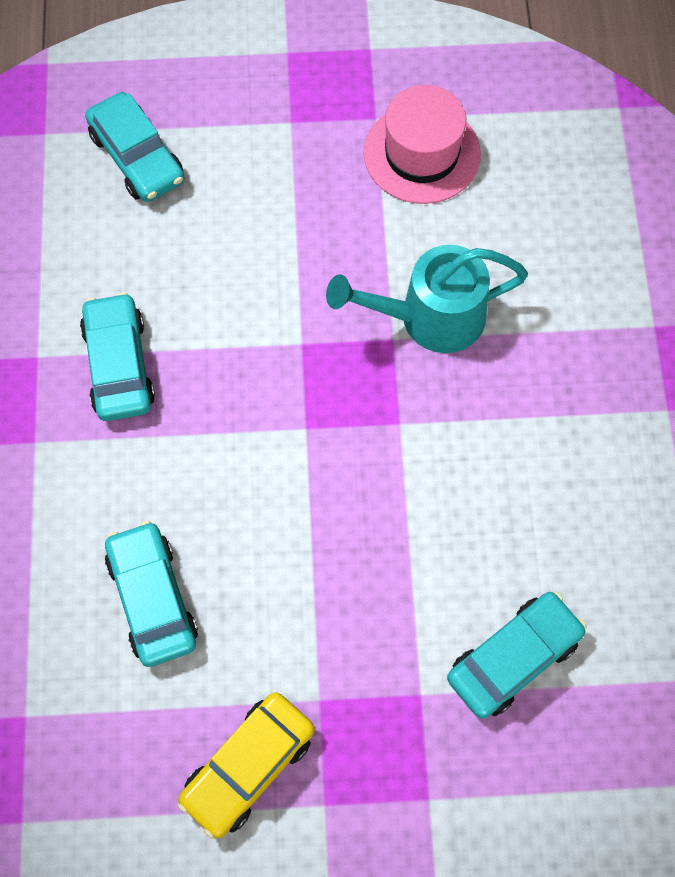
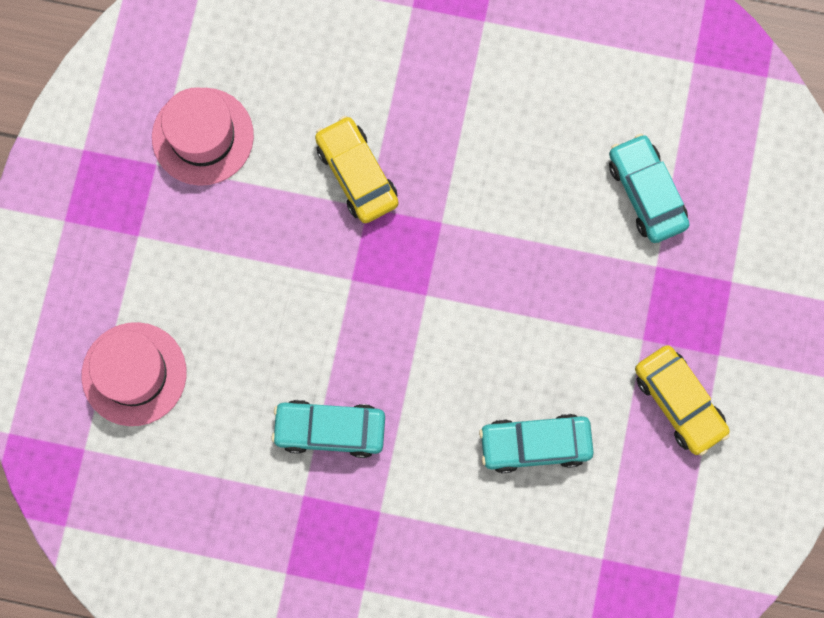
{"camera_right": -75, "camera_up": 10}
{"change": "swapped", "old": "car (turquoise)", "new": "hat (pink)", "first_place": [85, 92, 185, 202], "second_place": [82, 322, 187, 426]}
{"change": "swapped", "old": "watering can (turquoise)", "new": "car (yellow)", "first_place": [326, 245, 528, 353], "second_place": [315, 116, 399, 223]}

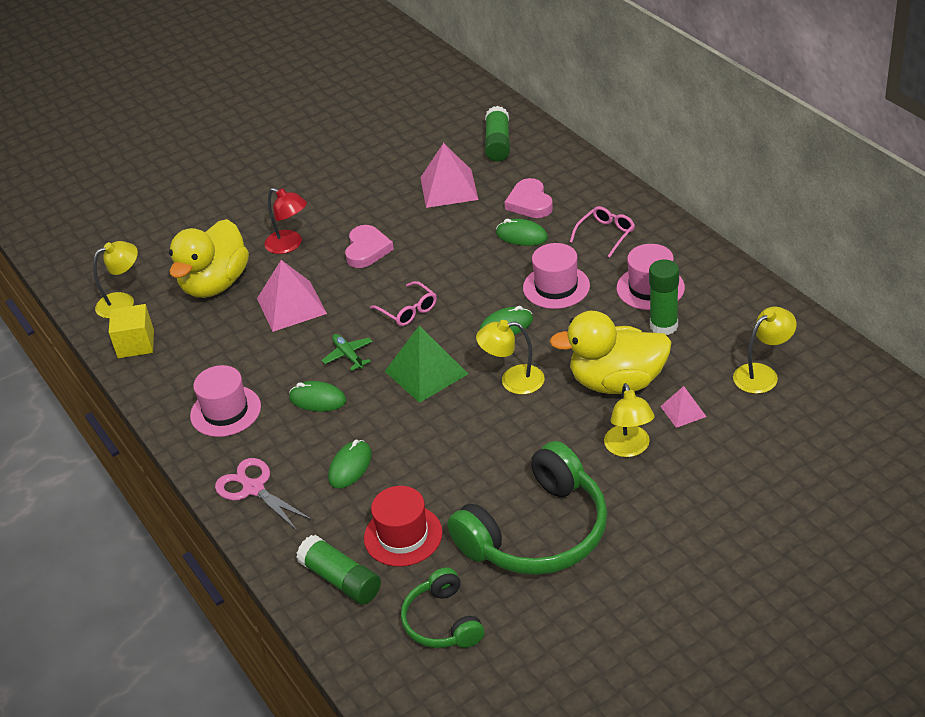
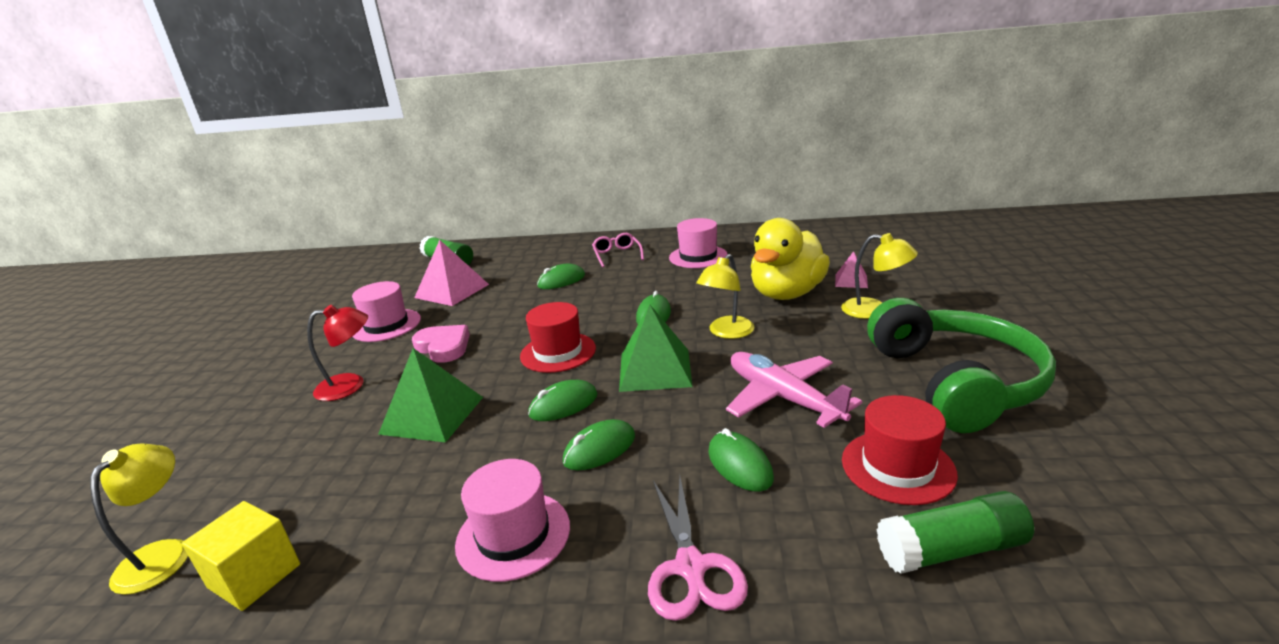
{"camera_right": -55, "camera_up": -15}
{"change": "shifted", "old": "hat (pink)", "first_place": [523, 243, 590, 309], "second_place": [352, 281, 421, 342]}
{"change": "repainted", "old": "pyramid (pink)", "new": "pyramid (green)", "first_place": [257, 260, 327, 332], "second_place": [378, 348, 483, 443]}
{"change": "swapped", "old": "glasses (pink)", "new": "hat (red)", "first_place": [370, 281, 437, 326], "second_place": [520, 302, 596, 373]}
{"change": "swapped", "old": "plane (green)", "new": "mouse (green)", "first_place": [322, 334, 373, 371], "second_place": [528, 380, 598, 421]}
{"change": "rotated", "old": "scissors (pink)", "first_place": [215, 458, 313, 530], "second_place": [648, 476, 748, 621], "degrees": -90}
{"change": "new", "new": "plane (pink)", "second_place": [726, 352, 862, 428]}
{"change": "gone", "old": "duck (yellow)", "first_place": [169, 219, 249, 298]}
{"change": "gone", "old": "headphones (green)", "first_place": [401, 567, 484, 648]}
{"change": "gone", "old": "heart (pink)", "first_place": [504, 178, 553, 218]}
{"change": "gone", "old": "glue stick (green)", "first_place": [649, 260, 679, 335]}
{"change": "gone", "old": "lamp (yellow)", "first_place": [733, 307, 797, 394]}

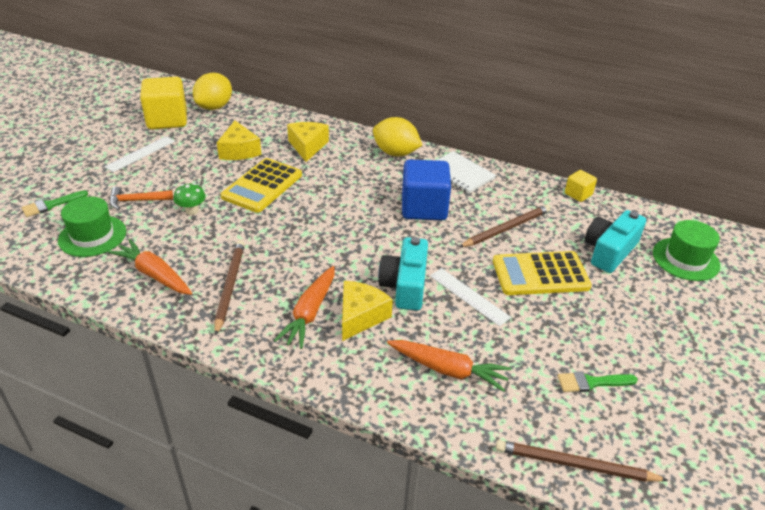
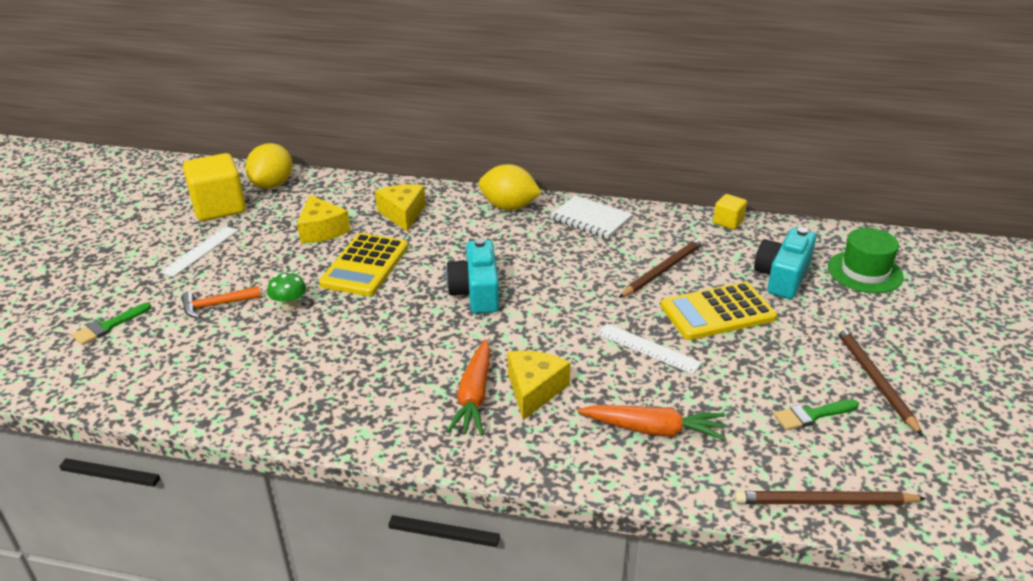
{"camera_right": -10, "camera_up": -5}
{"change": "shifted", "old": "camera (turquoise)", "first_place": [378, 237, 428, 310], "second_place": [446, 239, 499, 313]}
{"change": "shifted", "old": "pencil (brown)", "first_place": [214, 240, 245, 336], "second_place": [836, 326, 923, 436]}
{"change": "gone", "old": "hat (green)", "first_place": [58, 196, 126, 257]}
{"change": "gone", "old": "carrot (orange)", "first_place": [108, 239, 192, 295]}
{"change": "gone", "old": "cube (blue)", "first_place": [402, 159, 451, 220]}

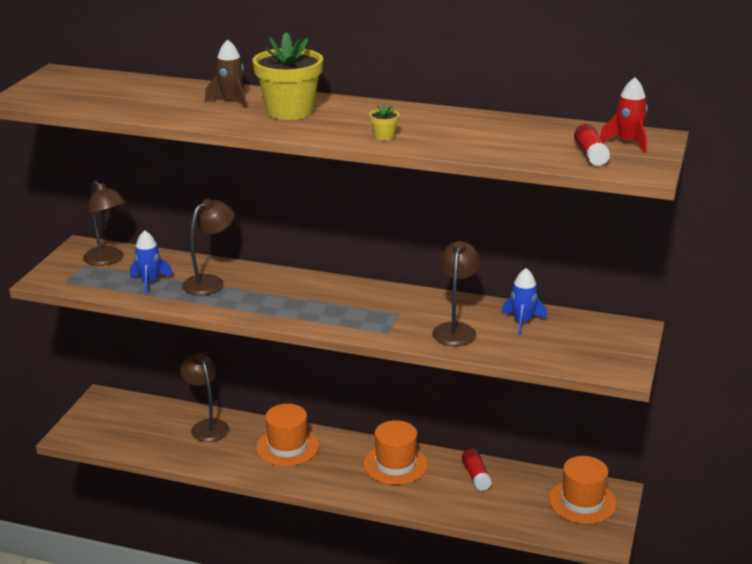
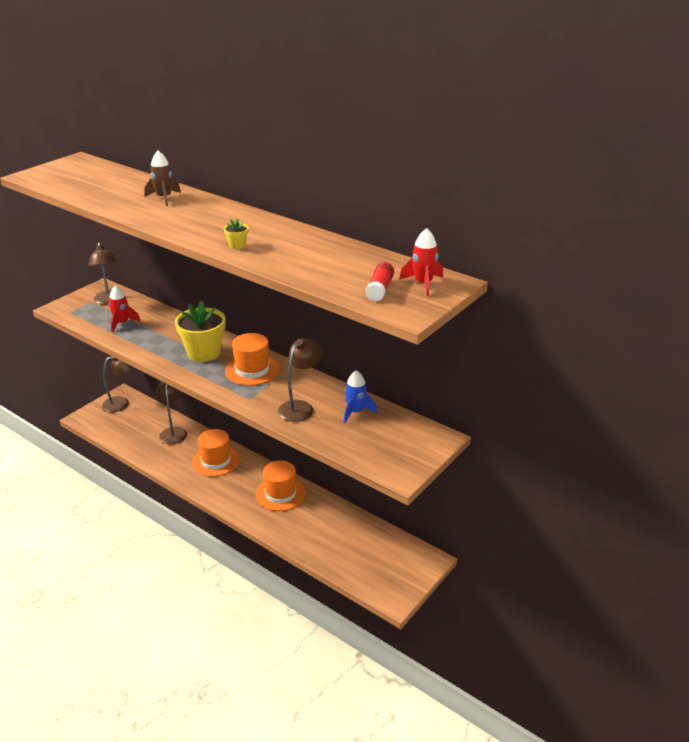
{"camera_right": 20, "camera_up": 5}
{"change": "shifted", "old": "lamp (brown)", "first_place": [182, 199, 234, 295], "second_place": [102, 357, 133, 412]}
{"change": "repainted", "old": "rocket (blue)", "new": "rocket (red)", "first_place": [130, 230, 173, 294], "second_place": [109, 285, 141, 332]}
{"change": "shifted", "old": "flower pot (yellow)", "first_place": [252, 32, 323, 120], "second_place": [175, 301, 226, 362]}
{"change": "shifted", "old": "hat (orange)", "first_place": [549, 456, 617, 524], "second_place": [225, 333, 279, 386]}
{"change": "gone", "old": "glue stick (red)", "first_place": [462, 449, 492, 491]}

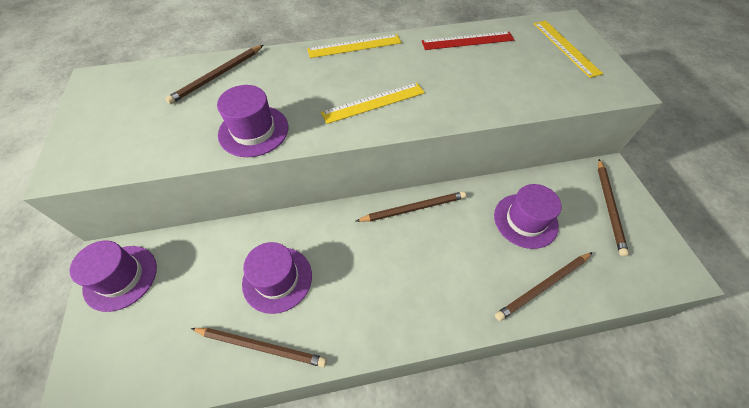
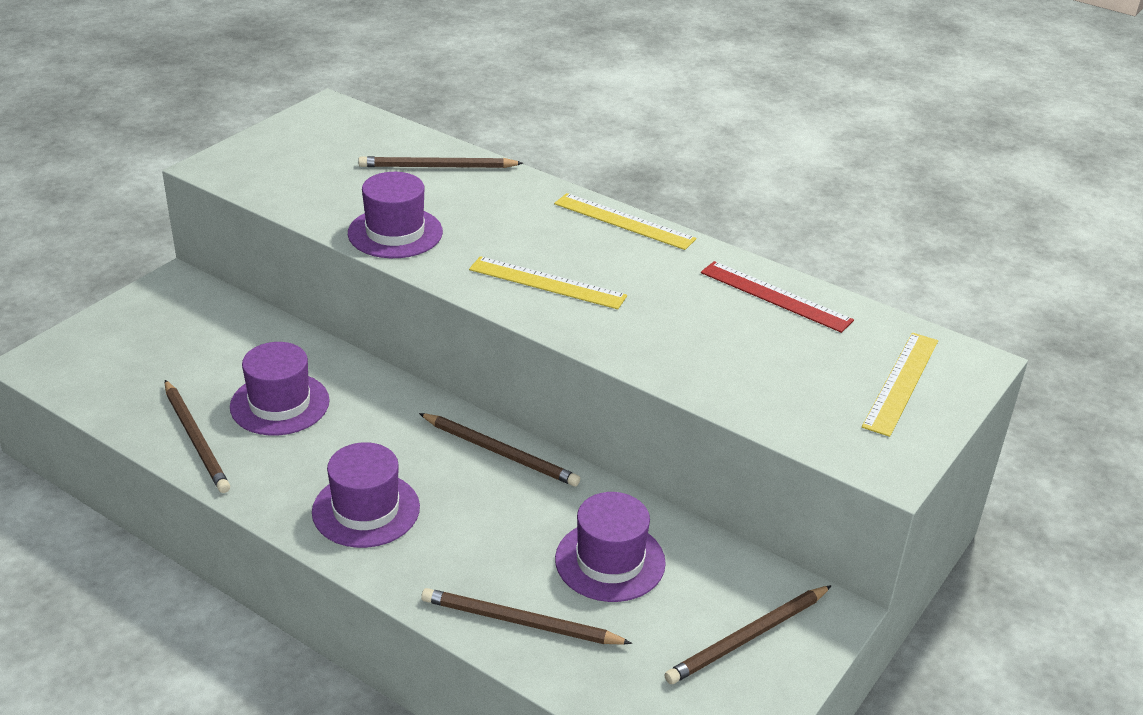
{"camera_right": 45, "camera_up": -20}
{"change": "shifted", "old": "hat (purple)", "first_place": [70, 240, 157, 312], "second_place": [312, 442, 420, 548]}

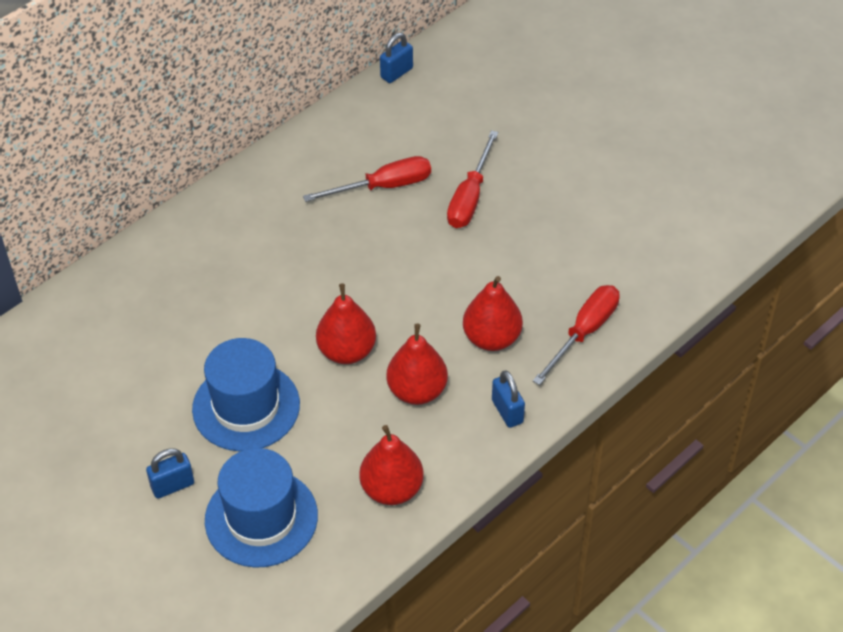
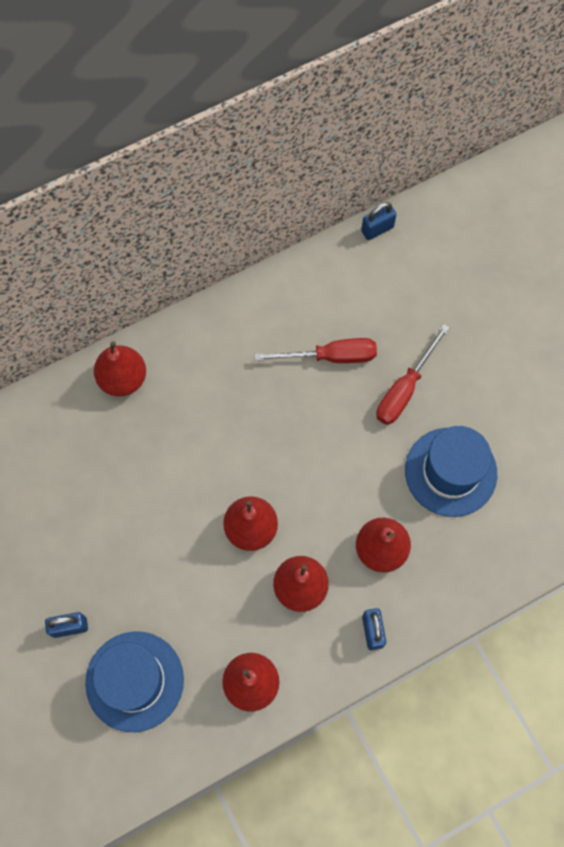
{"camera_right": 15, "camera_up": 20}
{"change": "new", "new": "pear (red)", "second_place": [94, 341, 146, 396]}
{"change": "shifted", "old": "hat (blue)", "first_place": [192, 338, 300, 451], "second_place": [405, 426, 497, 517]}
{"change": "gone", "old": "screwdriver (red)", "first_place": [533, 285, 620, 385]}

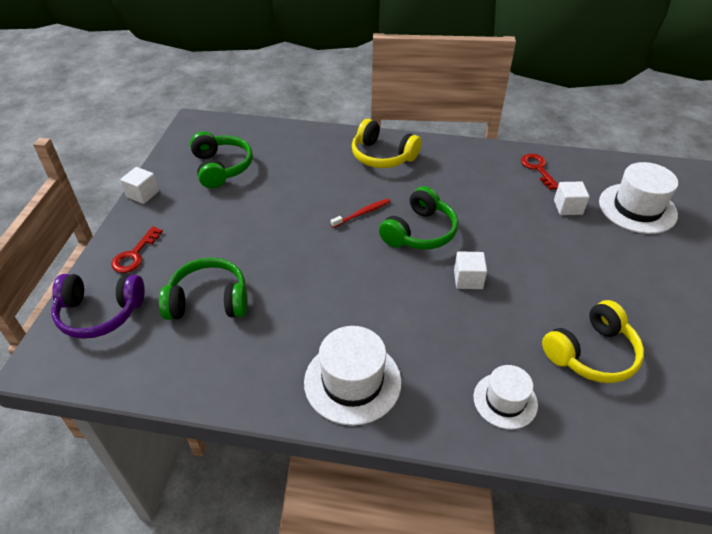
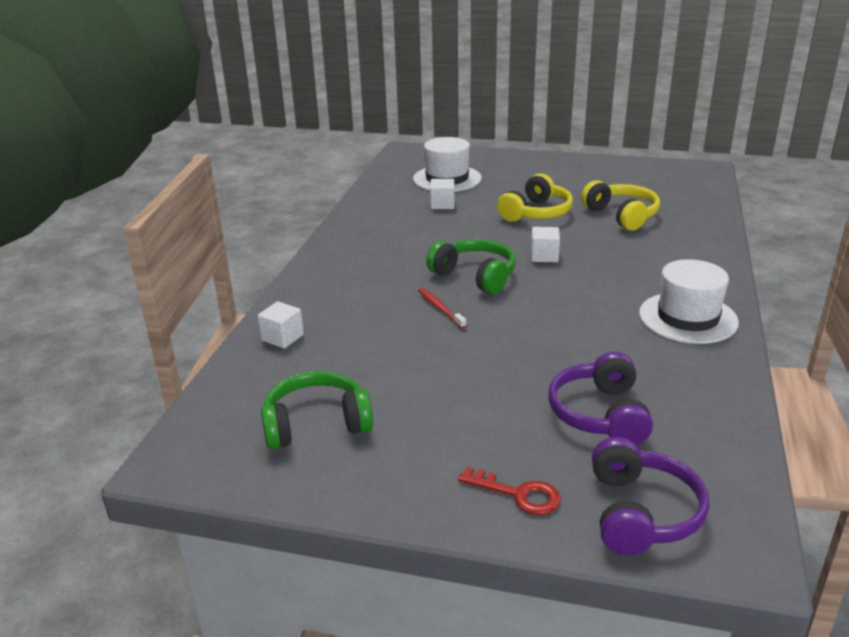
{"camera_right": -85, "camera_up": -15}
{"change": "shifted", "old": "cube (white)", "first_place": [120, 167, 159, 204], "second_place": [258, 302, 304, 349]}
{"change": "shifted", "old": "headphones (yellow)", "first_place": [352, 119, 422, 168], "second_place": [497, 173, 573, 222]}
{"change": "repainted", "old": "headphones (green)", "new": "headphones (purple)", "first_place": [159, 258, 248, 320], "second_place": [548, 352, 653, 445]}
{"change": "gone", "old": "hat (white)", "first_place": [474, 365, 538, 429]}
{"change": "gone", "old": "key (red)", "first_place": [521, 153, 559, 190]}

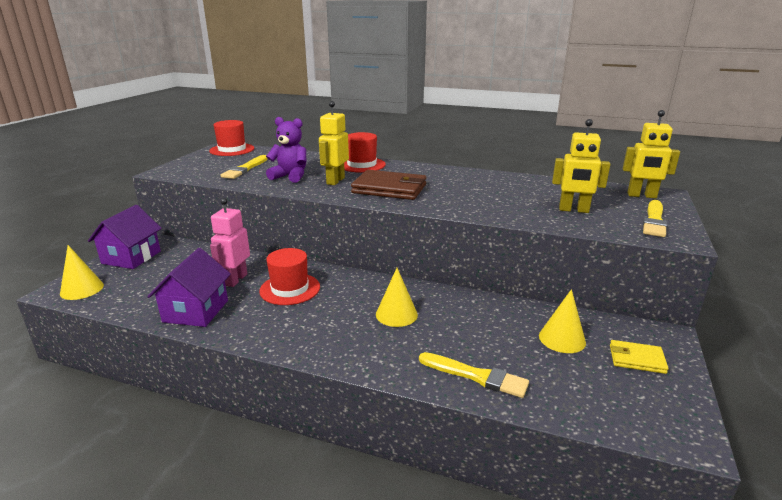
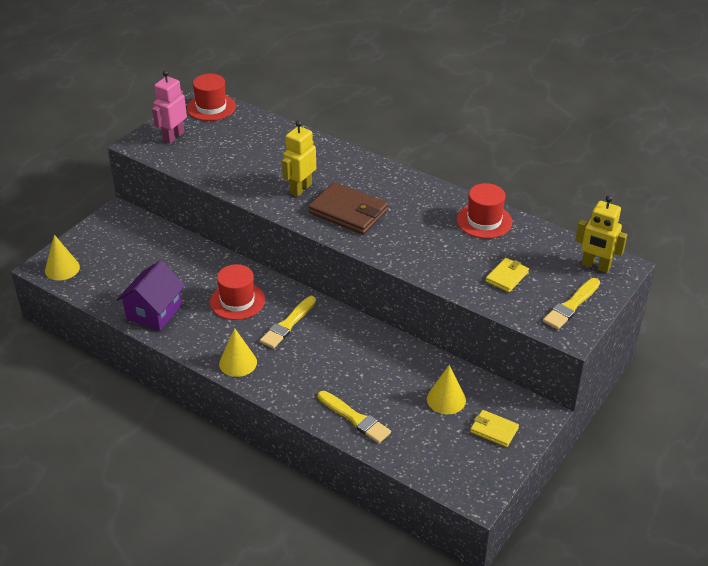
{"camera_right": 15, "camera_up": 15}
{"change": "shifted", "old": "robot (pink)", "first_place": [210, 198, 250, 287], "second_place": [152, 70, 187, 144]}
{"change": "shifted", "old": "cone (yellow)", "first_place": [376, 268, 418, 327], "second_place": [219, 328, 257, 377]}
{"change": "shifted", "old": "brush (yellow)", "first_place": [221, 155, 268, 179], "second_place": [260, 296, 316, 349]}
{"change": "shifted", "old": "hat (red)", "first_place": [344, 132, 386, 172], "second_place": [457, 183, 512, 239]}
{"change": "swapped", "old": "robot (yellow)", "new": "wallet (yellow)", "first_place": [552, 119, 611, 213], "second_place": [486, 258, 529, 292]}
{"change": "gone", "old": "house (purple)", "first_place": [88, 205, 162, 269]}
{"change": "gone", "old": "teddy bear (purple)", "first_place": [266, 117, 307, 183]}

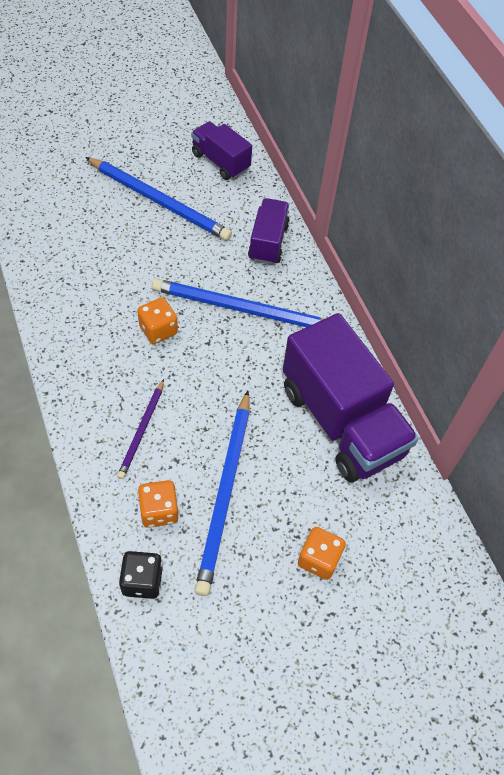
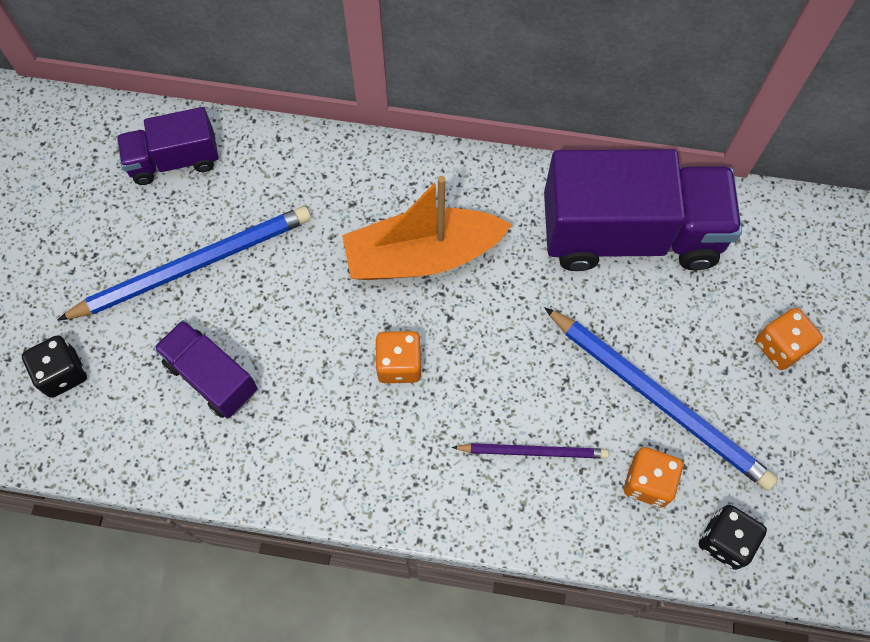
{"camera_right": -55, "camera_up": 10}
{"change": "new", "new": "dice (black)", "second_place": [21, 335, 87, 398]}
{"change": "shifted", "old": "truck (purple)", "first_place": [248, 198, 290, 265], "second_place": [154, 320, 258, 418]}
{"change": "swapped", "old": "pencil (blue)", "new": "boat (orange)", "first_place": [152, 279, 323, 327], "second_place": [342, 176, 512, 280]}
{"change": "rotated", "old": "pencil (purple)", "first_place": [117, 379, 164, 479], "second_place": [452, 443, 609, 459], "degrees": -45}

